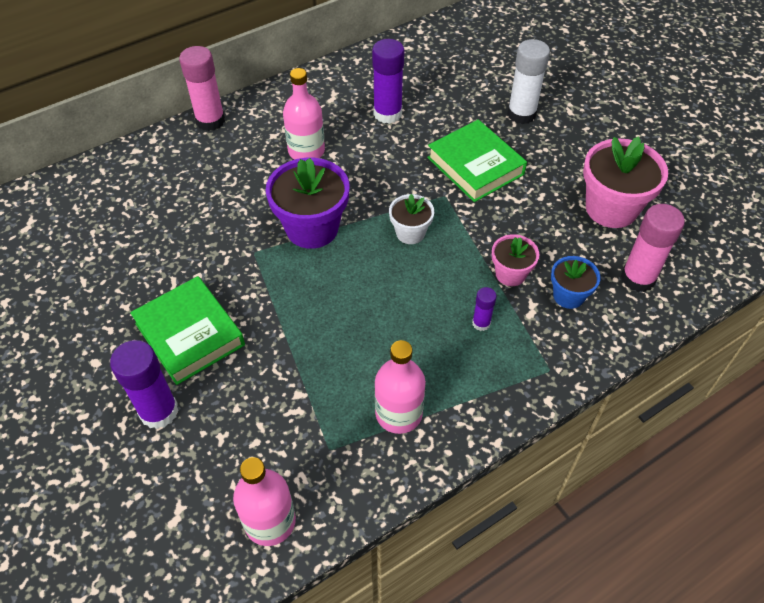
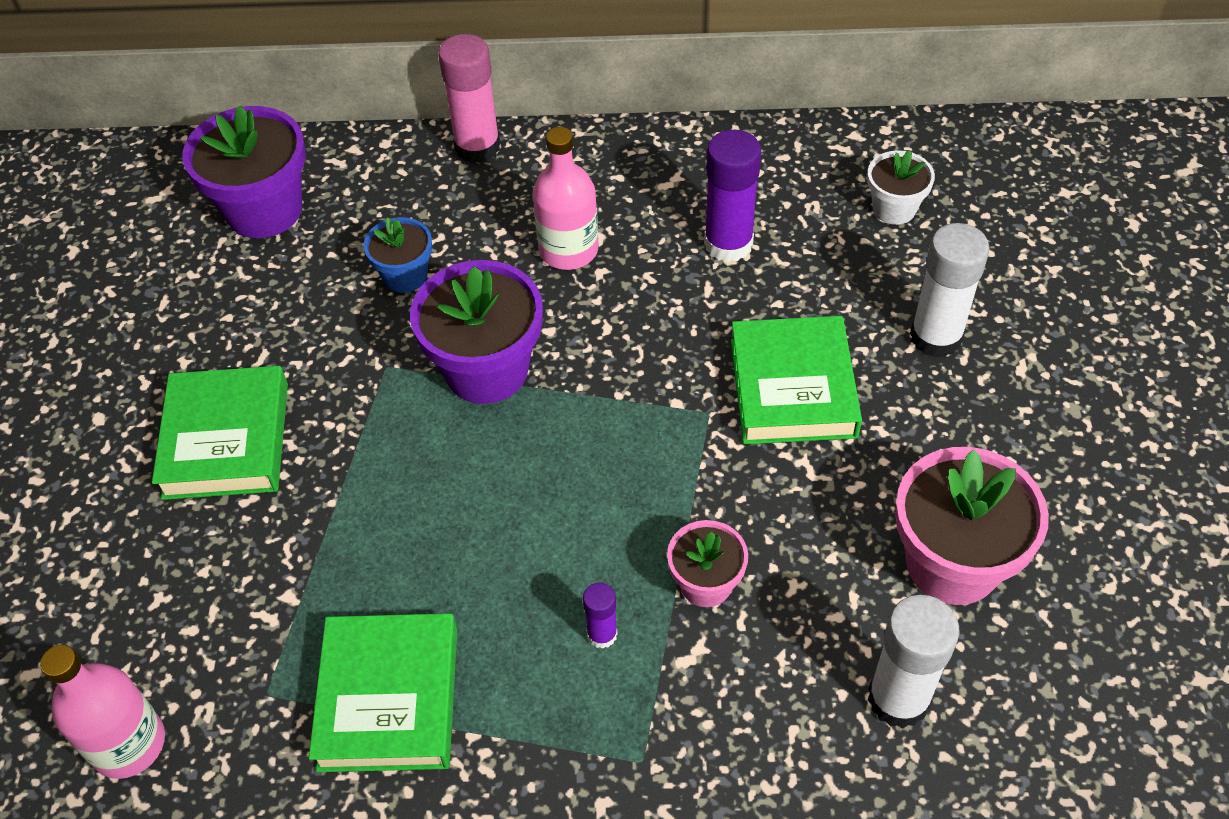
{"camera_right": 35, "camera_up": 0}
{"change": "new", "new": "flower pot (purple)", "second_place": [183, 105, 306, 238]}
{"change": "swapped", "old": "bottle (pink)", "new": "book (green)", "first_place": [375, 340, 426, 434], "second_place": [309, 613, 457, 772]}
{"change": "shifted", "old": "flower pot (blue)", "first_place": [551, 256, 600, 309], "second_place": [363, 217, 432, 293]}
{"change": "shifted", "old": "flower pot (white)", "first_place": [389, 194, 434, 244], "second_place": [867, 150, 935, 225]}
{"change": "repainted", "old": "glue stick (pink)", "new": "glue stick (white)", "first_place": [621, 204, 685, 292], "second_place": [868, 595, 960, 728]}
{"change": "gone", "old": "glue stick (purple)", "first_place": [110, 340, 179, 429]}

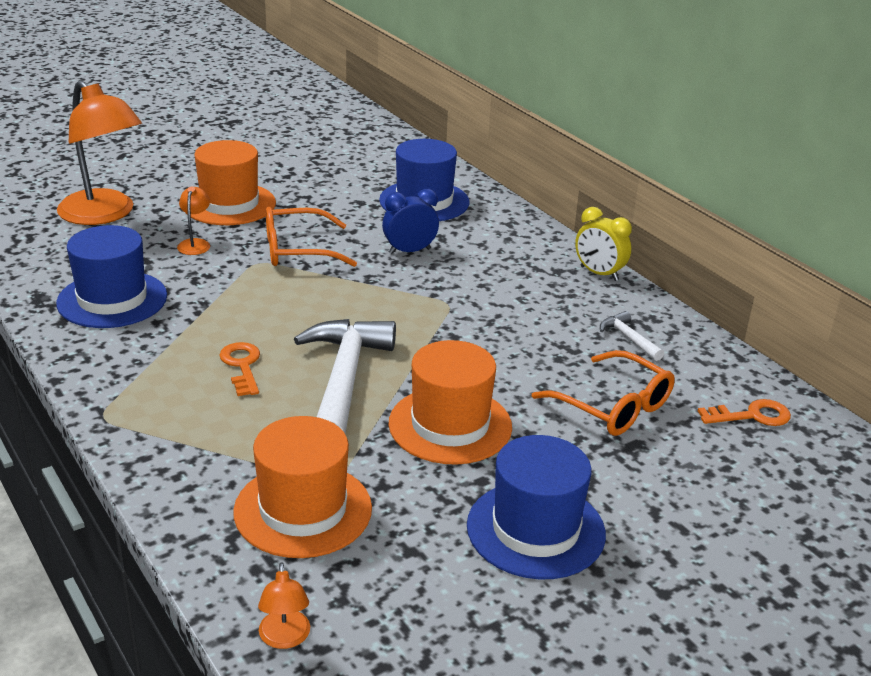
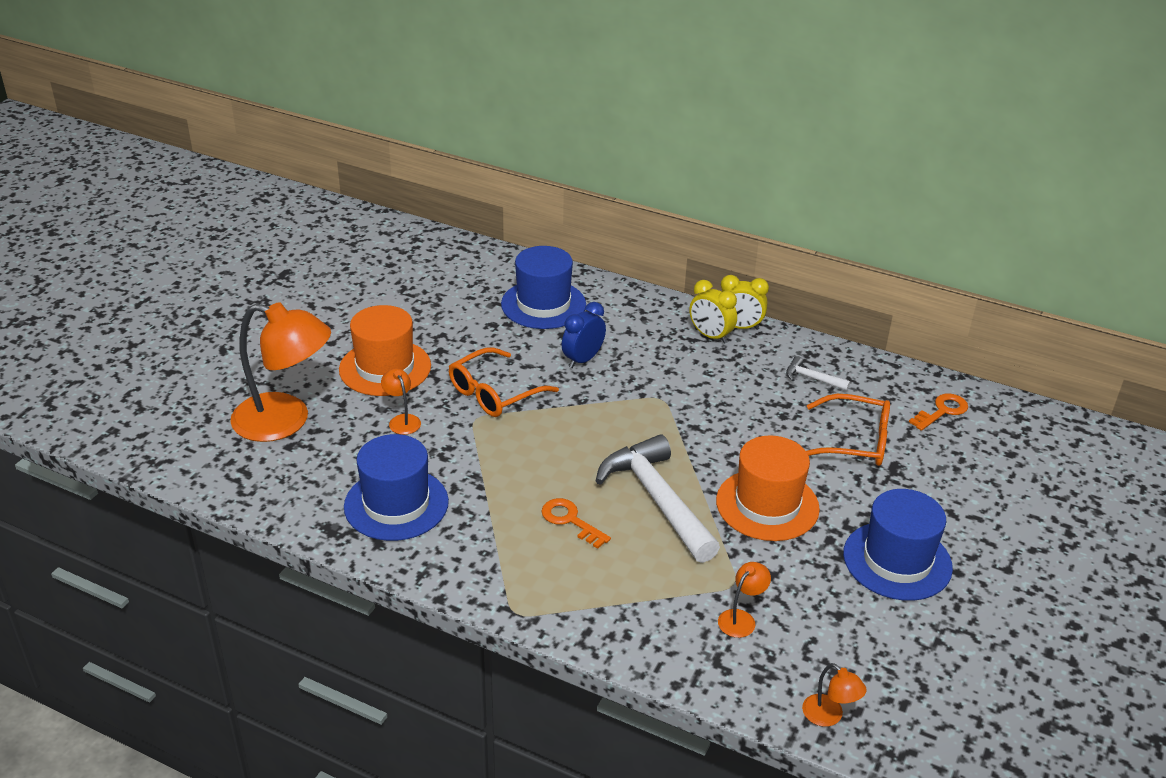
{"camera_right": -30, "camera_up": 5}
{"change": "new", "new": "clock (yellow)", "second_place": [689, 280, 737, 344]}
{"change": "swapped", "old": "hat (orange)", "new": "lamp (orange)", "first_place": [233, 416, 372, 558], "second_place": [718, 562, 771, 638]}

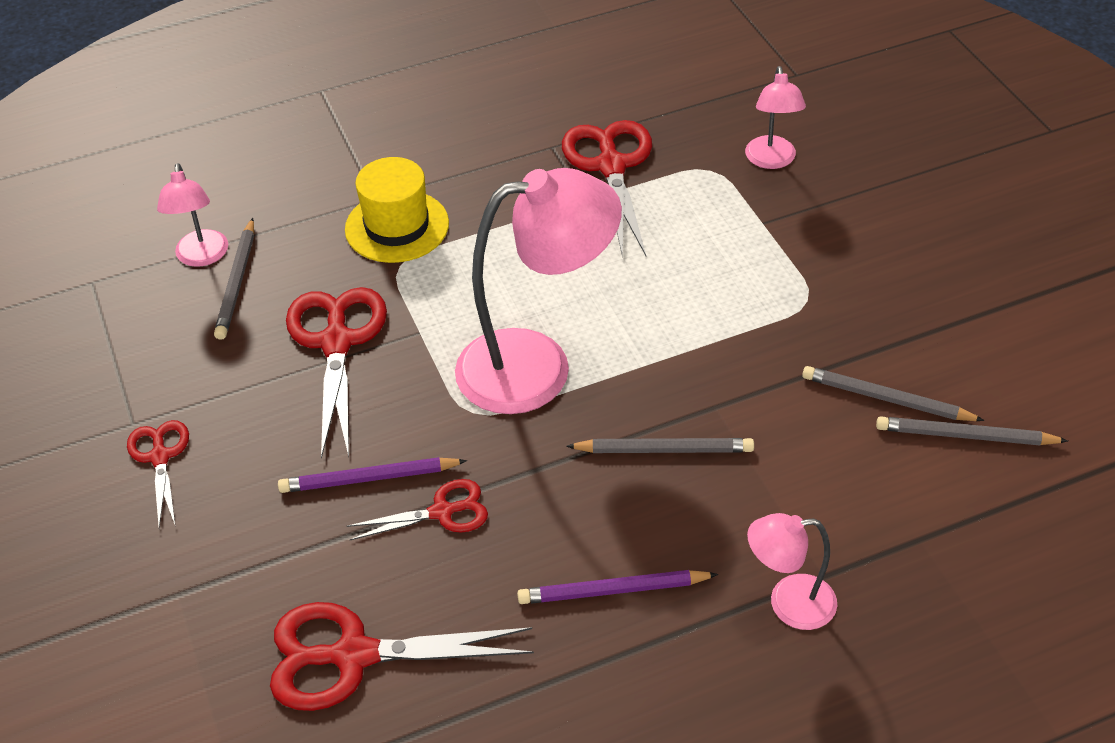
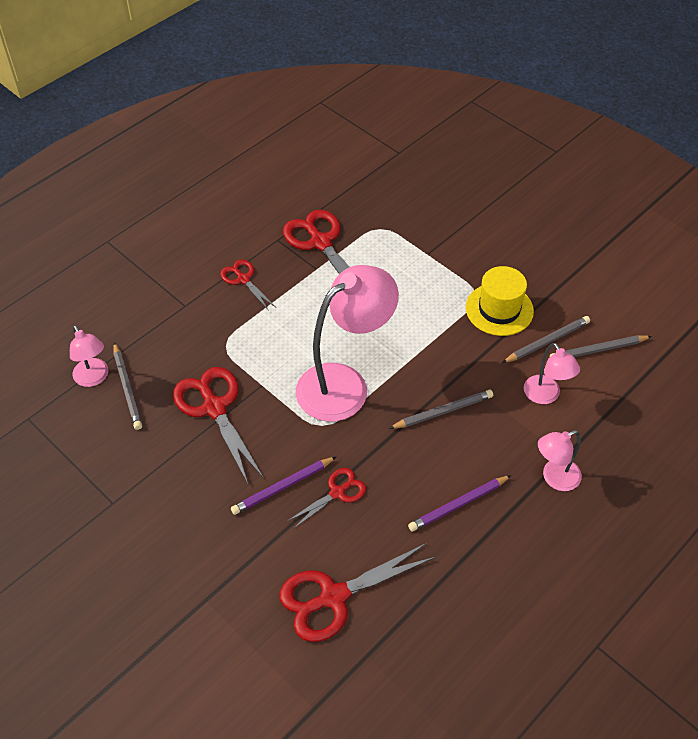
{"camera_right": -25, "camera_up": 5}
{"change": "shifted", "old": "scissors (red)", "first_place": [127, 420, 189, 527], "second_place": [220, 259, 276, 311]}
{"change": "shifted", "old": "hat (yellow)", "first_place": [345, 157, 449, 263], "second_place": [466, 266, 534, 336]}
{"change": "rotated", "old": "pencil (grey)", "first_place": [802, 366, 985, 421], "second_place": [502, 316, 590, 363], "degrees": 150}
{"change": "shifted", "old": "lamp (pink)", "first_place": [745, 66, 806, 169], "second_place": [524, 343, 580, 404]}

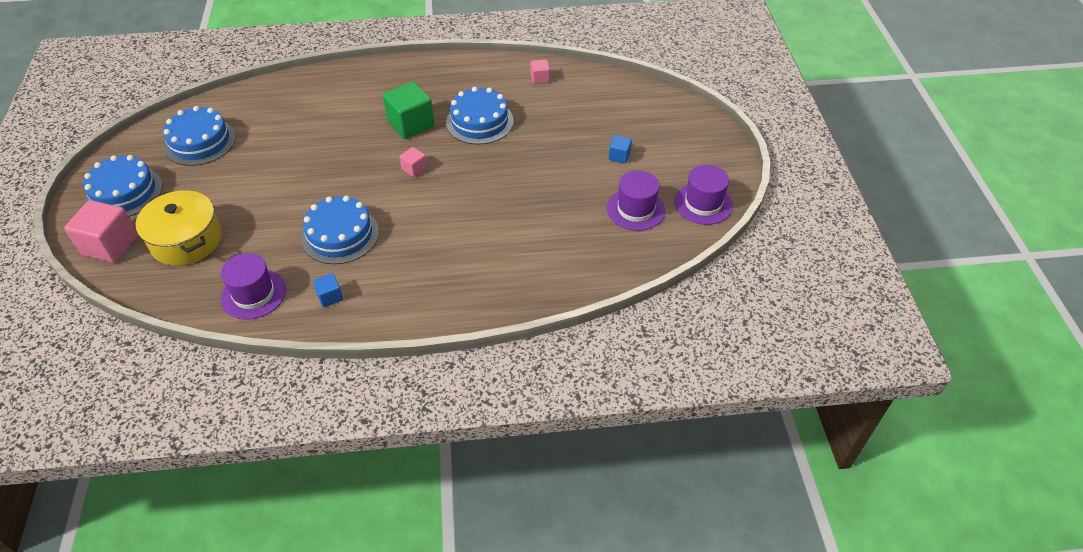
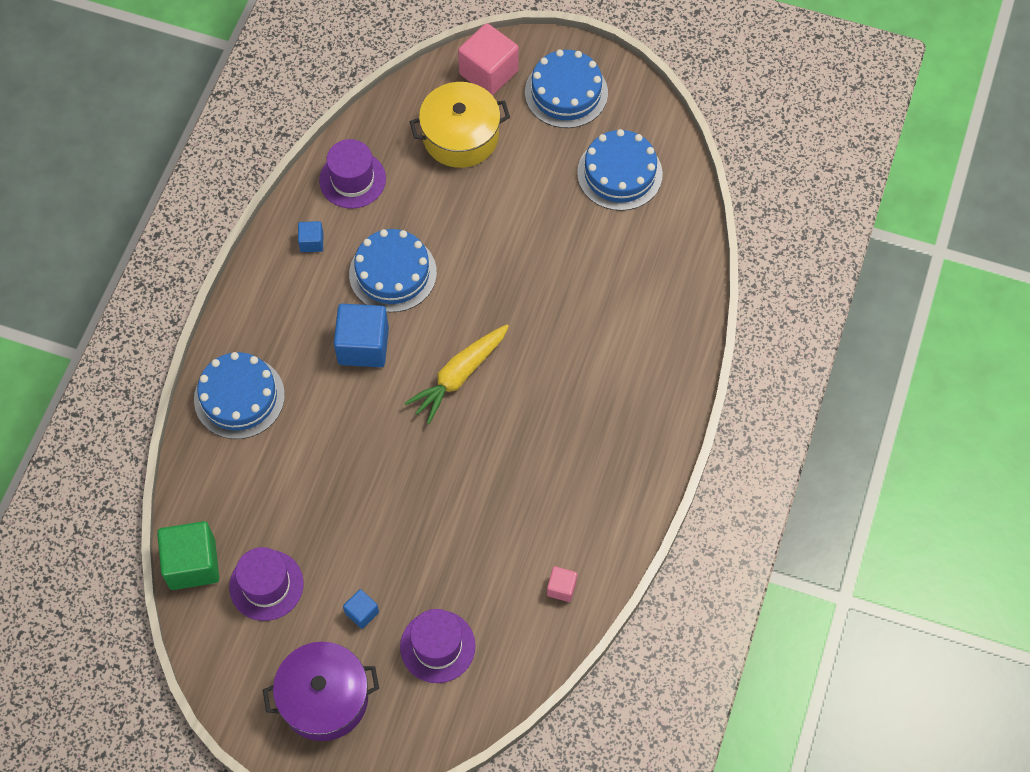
{"camera_right": 115, "camera_up": 15}
{"change": "shifted", "old": "cube (green)", "first_place": [383, 81, 435, 139], "second_place": [157, 521, 219, 590]}
{"change": "shifted", "old": "cake (blue)", "first_place": [446, 87, 514, 145], "second_place": [194, 352, 285, 439]}
{"change": "new", "new": "pot (purple)", "second_place": [263, 642, 379, 741]}
{"change": "new", "new": "cube (blue)", "second_place": [334, 304, 389, 367]}
{"change": "shifted", "old": "hat (purple)", "first_place": [674, 165, 733, 225], "second_place": [400, 609, 476, 683]}
{"change": "swapped", "old": "cube (pink)", "new": "carrot (yellow)", "first_place": [399, 147, 427, 177], "second_place": [404, 324, 509, 424]}

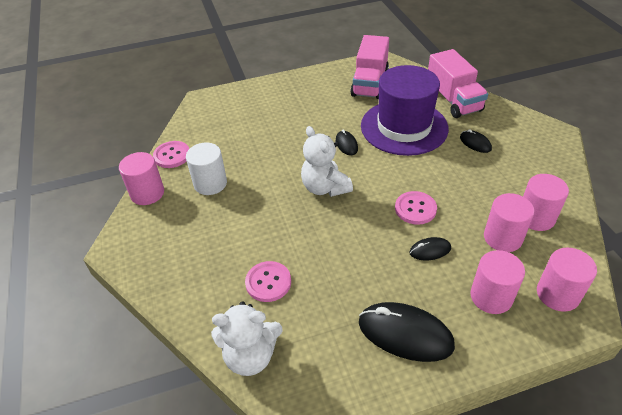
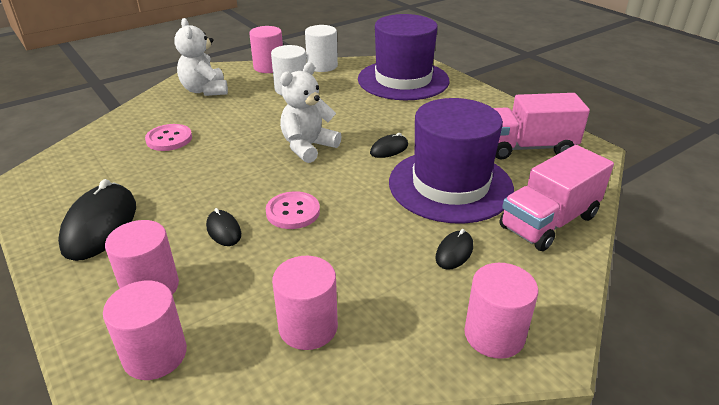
{"camera_right": 70, "camera_up": -10}
{"change": "shifted", "old": "teddy bear (white)", "first_place": [211, 301, 283, 376], "second_place": [174, 18, 228, 96]}
{"change": "swapped", "old": "button (pink)", "new": "cylinder (white)", "first_place": [153, 141, 189, 168], "second_place": [305, 25, 338, 72]}
{"change": "new", "new": "hat (purple)", "second_place": [358, 14, 449, 100]}
{"change": "shifted", "old": "cylinder (pink)", "first_place": [484, 193, 535, 252], "second_place": [464, 263, 538, 359]}

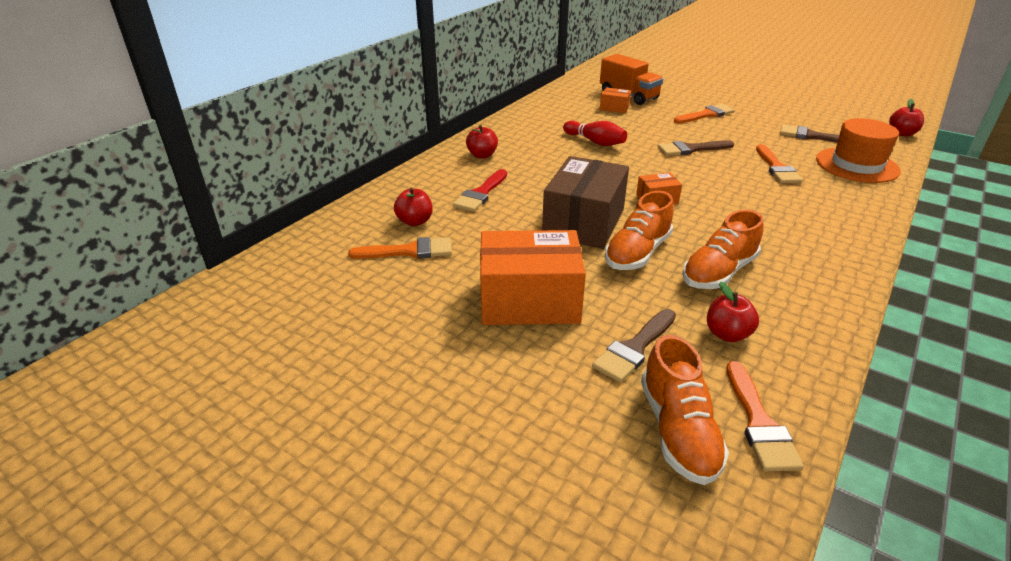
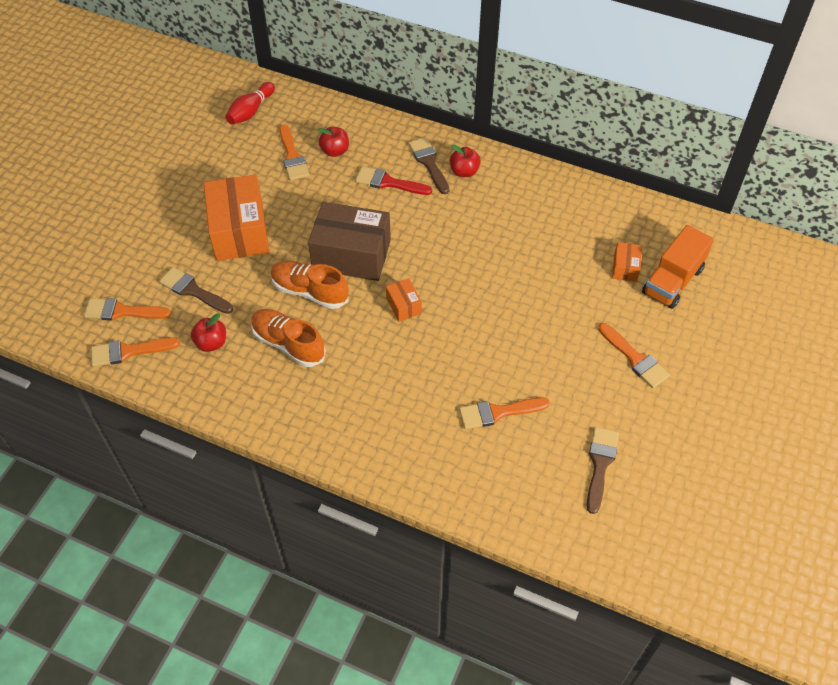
{"camera_right": 80, "camera_up": 20}
{"change": "swapped", "old": "shoe (orange)", "new": "brush (orange)", "first_place": [641, 335, 729, 485], "second_place": [84, 298, 171, 321]}
{"change": "shifted", "old": "bowling pin (red)", "first_place": [563, 121, 627, 146], "second_place": [225, 82, 275, 124]}
{"change": "shifted", "old": "brush (brown)", "first_place": [658, 140, 734, 156], "second_place": [408, 137, 449, 194]}
{"change": "gone", "old": "hat (orange)", "first_place": [816, 118, 901, 183]}
{"change": "gone", "old": "apple (red)", "first_place": [889, 99, 924, 136]}

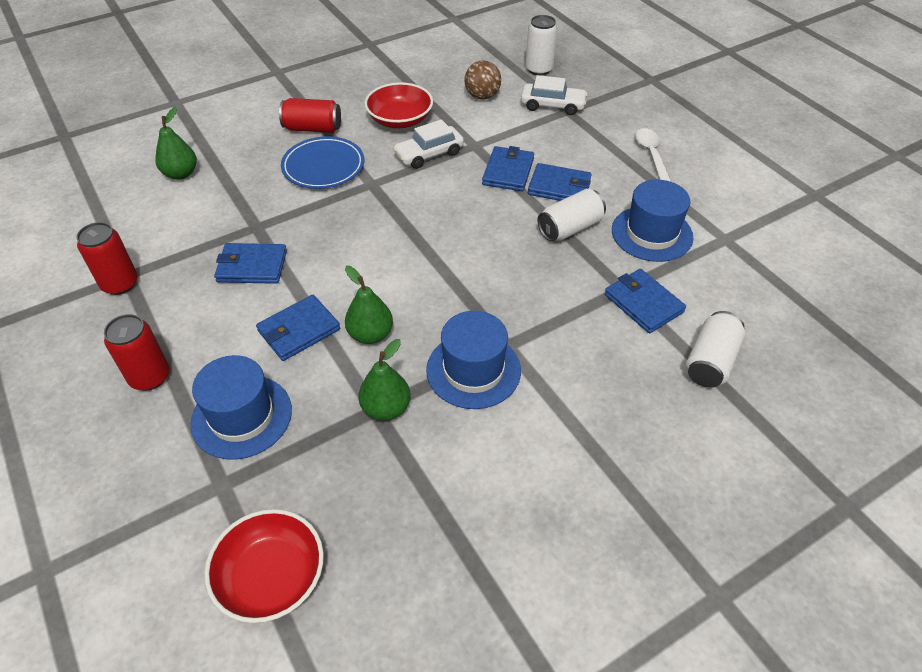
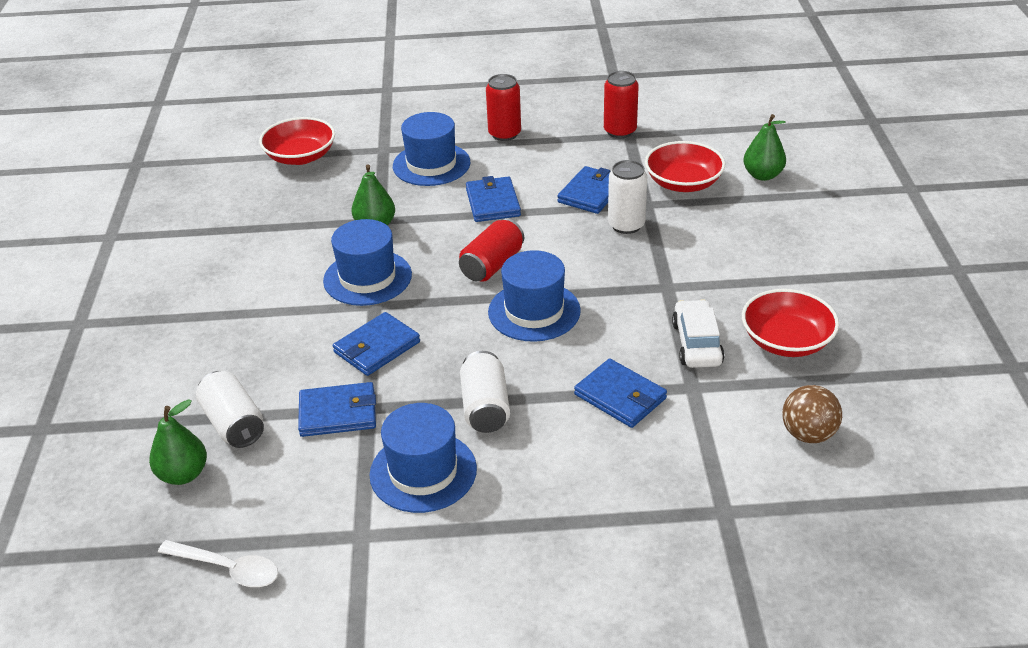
{"camera_right": 120, "camera_up": -10}
{"change": "shifted", "old": "pear (green)", "first_place": [345, 266, 393, 344], "second_place": [149, 399, 207, 485]}
{"change": "shifted", "old": "spoon (white)", "first_place": [635, 128, 671, 182], "second_place": [158, 540, 278, 587]}
{"change": "shifted", "old": "wallet (blue)", "first_place": [528, 163, 592, 201], "second_place": [333, 312, 420, 376]}
{"change": "shifted", "old": "can (red)", "first_place": [279, 98, 341, 133], "second_place": [459, 218, 524, 282]}
{"change": "new", "new": "hat (blue)", "second_place": [488, 250, 581, 342]}
{"change": "shifted", "old": "can (white)", "first_place": [525, 15, 558, 76], "second_place": [608, 160, 647, 234]}
{"change": "new", "new": "bowl (red)", "second_place": [645, 141, 725, 192]}
{"change": "gone", "old": "plate (blue)", "first_place": [281, 136, 364, 189]}
{"change": "gone", "old": "car (white)", "first_place": [521, 75, 588, 115]}

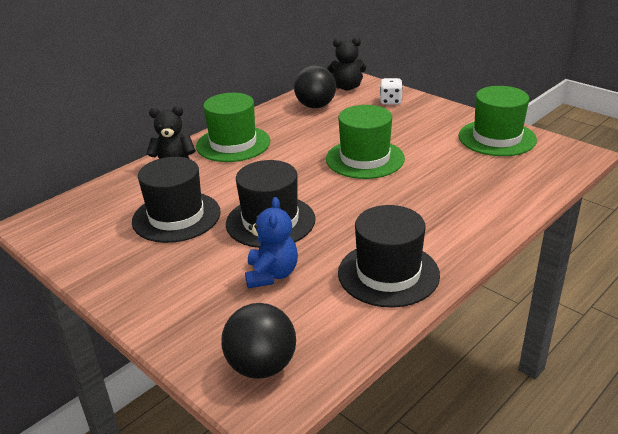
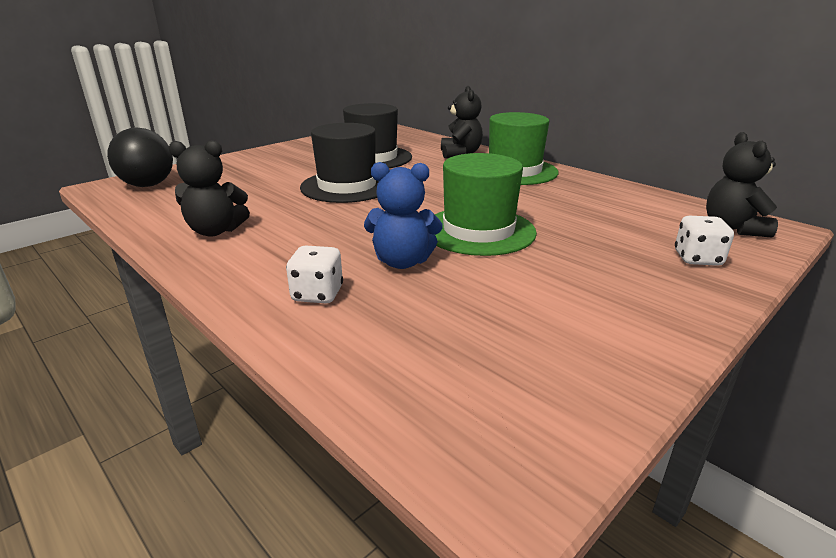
{"camera_right": 90, "camera_up": -5}
{"change": "swapped", "old": "hat (black)", "new": "teddy bear (black)", "first_place": [338, 205, 440, 308], "second_place": [168, 140, 250, 237]}
{"change": "new", "new": "dice (white)", "second_place": [286, 246, 343, 303]}
{"change": "shifted", "old": "teddy bear (blue)", "first_place": [245, 197, 298, 288], "second_place": [364, 162, 443, 269]}
{"change": "gone", "old": "ball (black)", "first_place": [294, 65, 336, 108]}
{"change": "gone", "old": "hat (green)", "first_place": [458, 86, 537, 156]}

